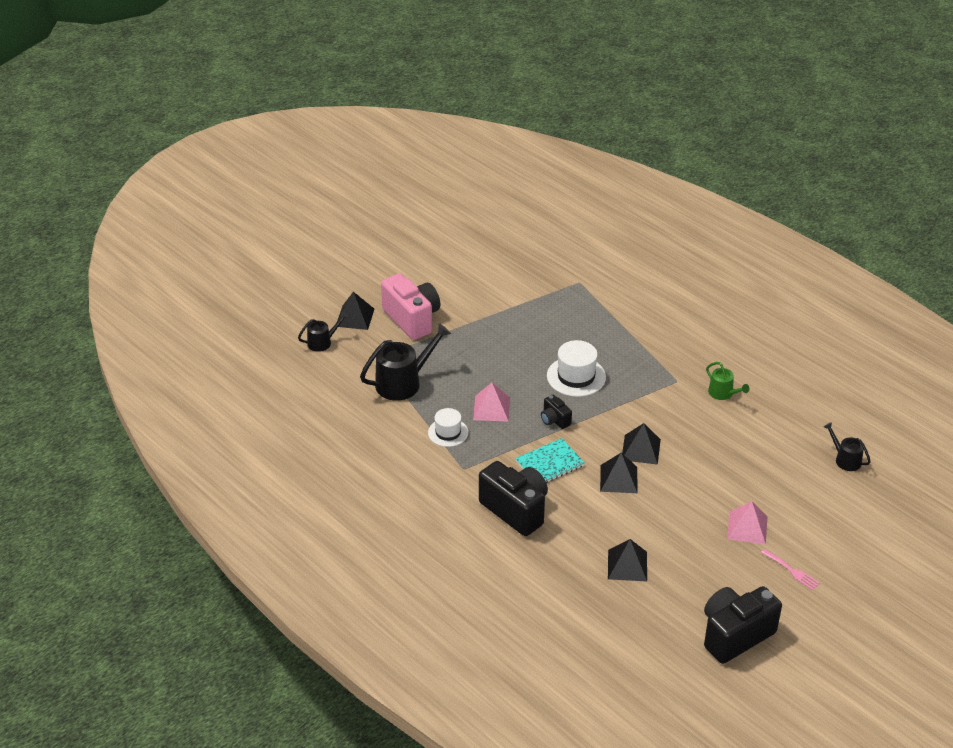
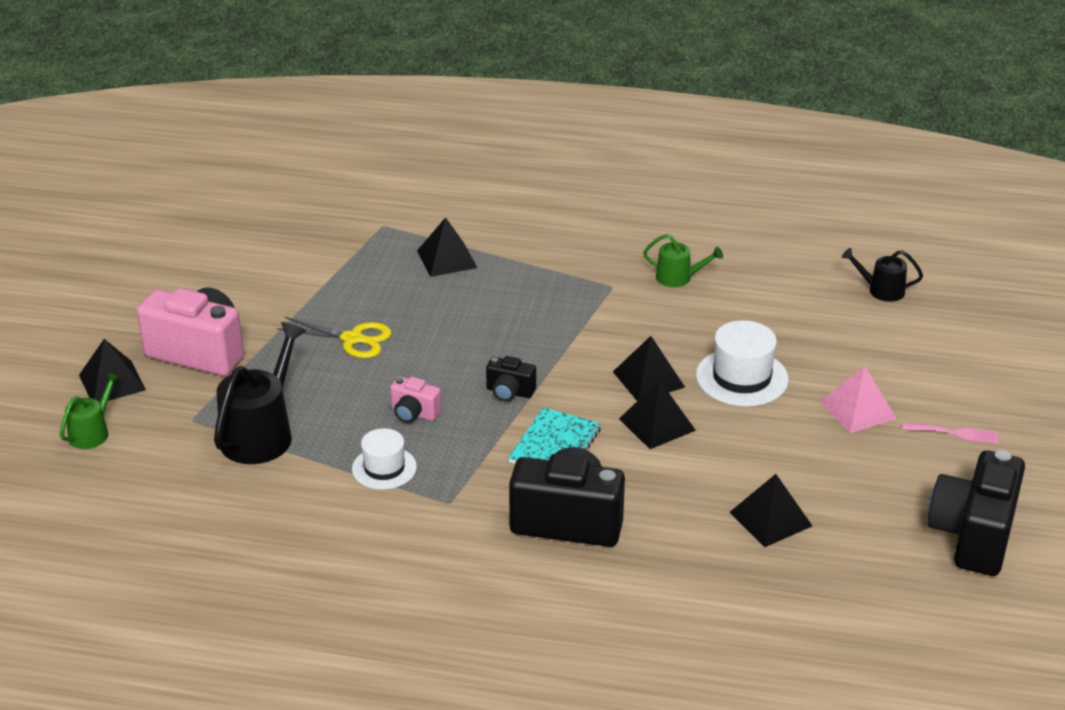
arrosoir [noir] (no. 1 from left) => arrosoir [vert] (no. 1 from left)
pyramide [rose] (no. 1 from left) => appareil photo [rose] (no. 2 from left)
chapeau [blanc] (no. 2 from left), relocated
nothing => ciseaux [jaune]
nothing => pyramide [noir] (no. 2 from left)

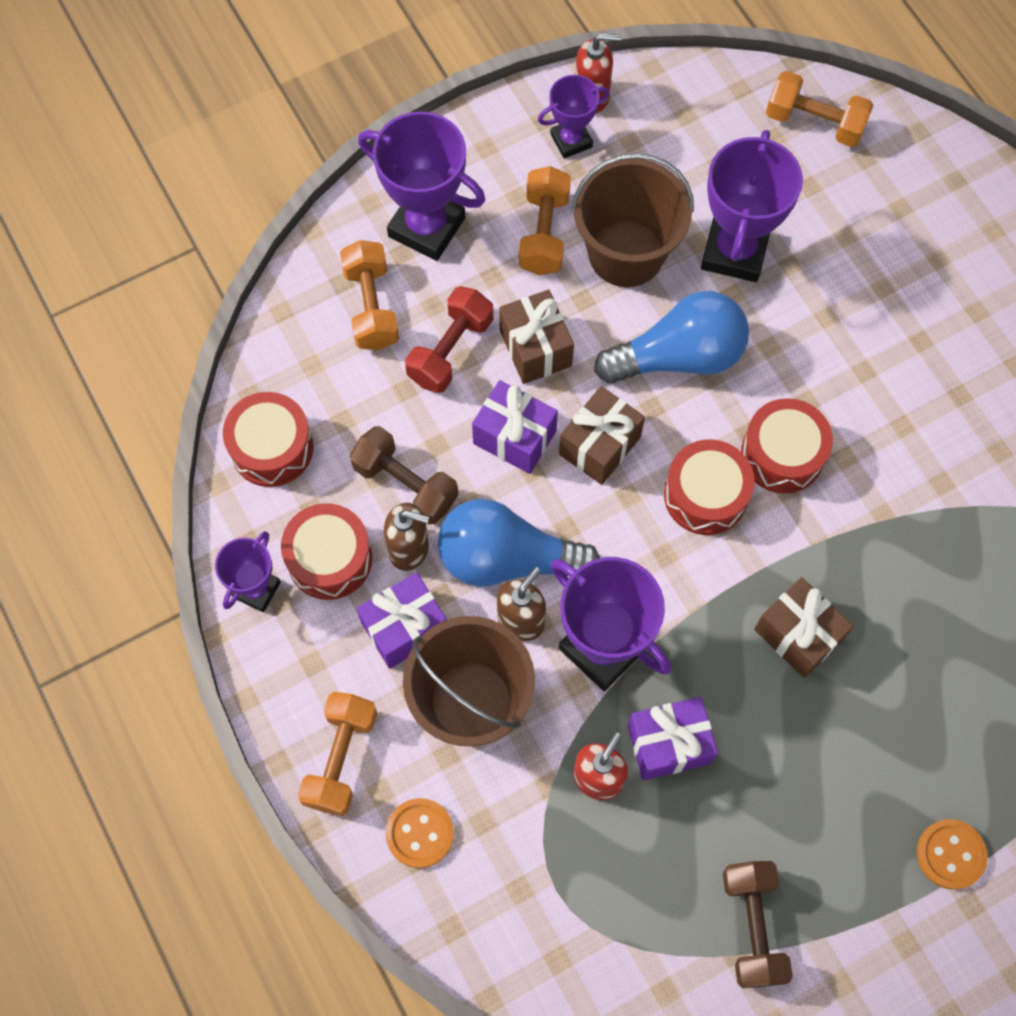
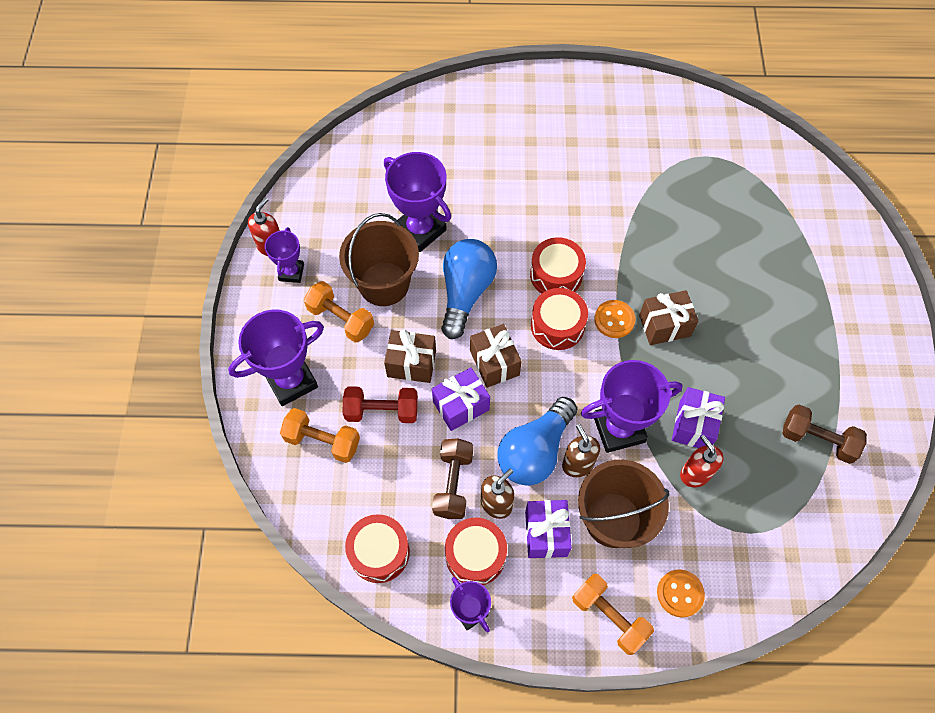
haltère [marron] (no. 1 from left), 60 degrees counterclockwise
haltère [rouge], 60 degrees counterclockwise
haltère [orange] (no. 4 from left) => nothing
bouton [orange] (no. 2 from left in the first image) => bouton [orange] (no. 1 from left), relocated

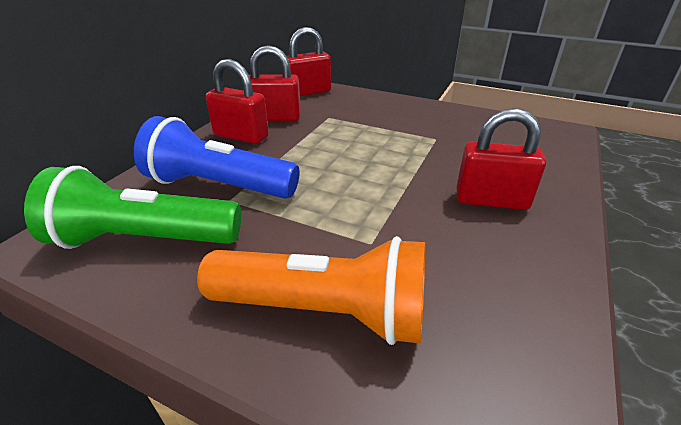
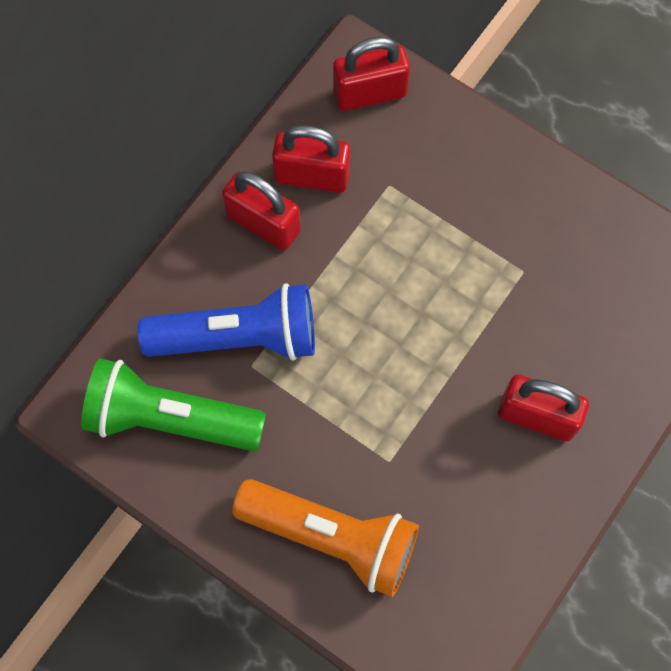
lampe de poche [bleu], 150 degrees clockwise

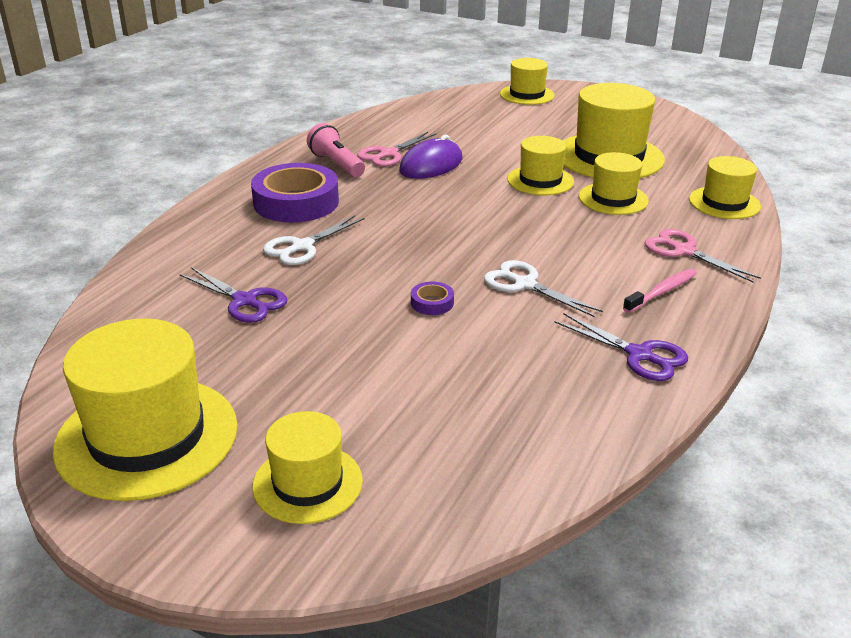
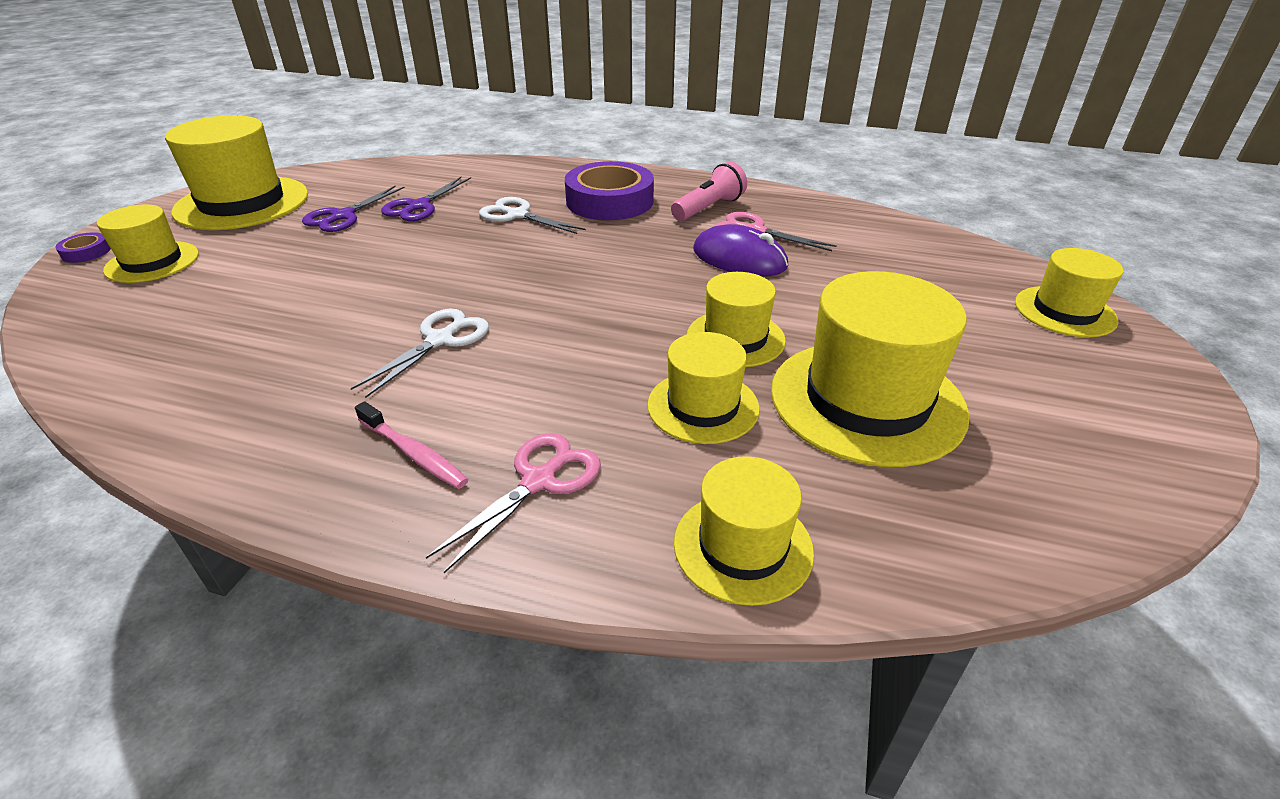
ruban adhésif [violet] (no. 2 from left in the first image) => ruban adhésif [violet] (no. 1 from left), relocated
ciseaux [violet] (no. 2 from left in the first image) => ciseaux [violet] (no. 1 from left), relocated

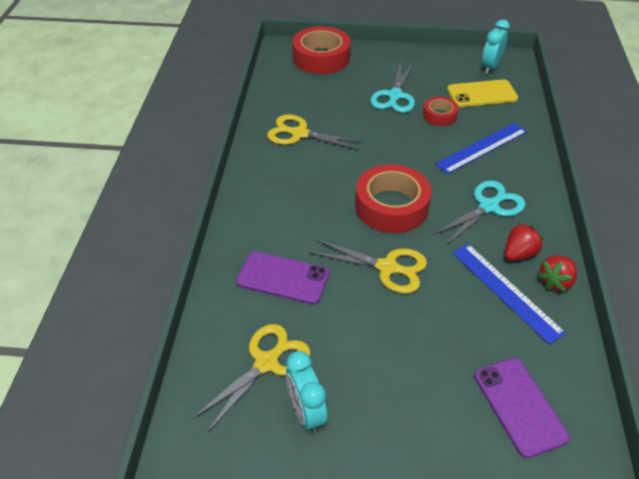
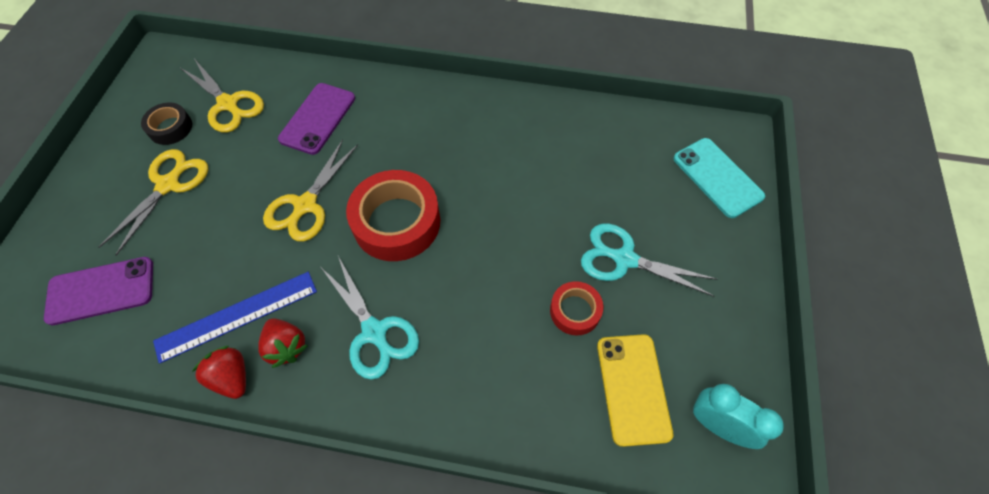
ciseaux [jaune] (no. 2 from left in the first image) => ciseaux [jaune] (no. 1 from left), relocated
réveil [turquoise] (no. 1 from left) => ruban adhésif [noir]
ruban adhésif [rouge] (no. 1 from left) => téléphone [turquoise]
règle [bleu] (no. 1 from left) => nothing

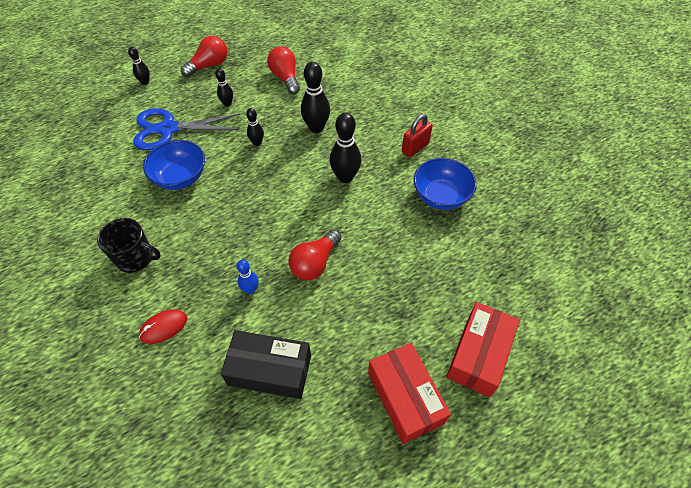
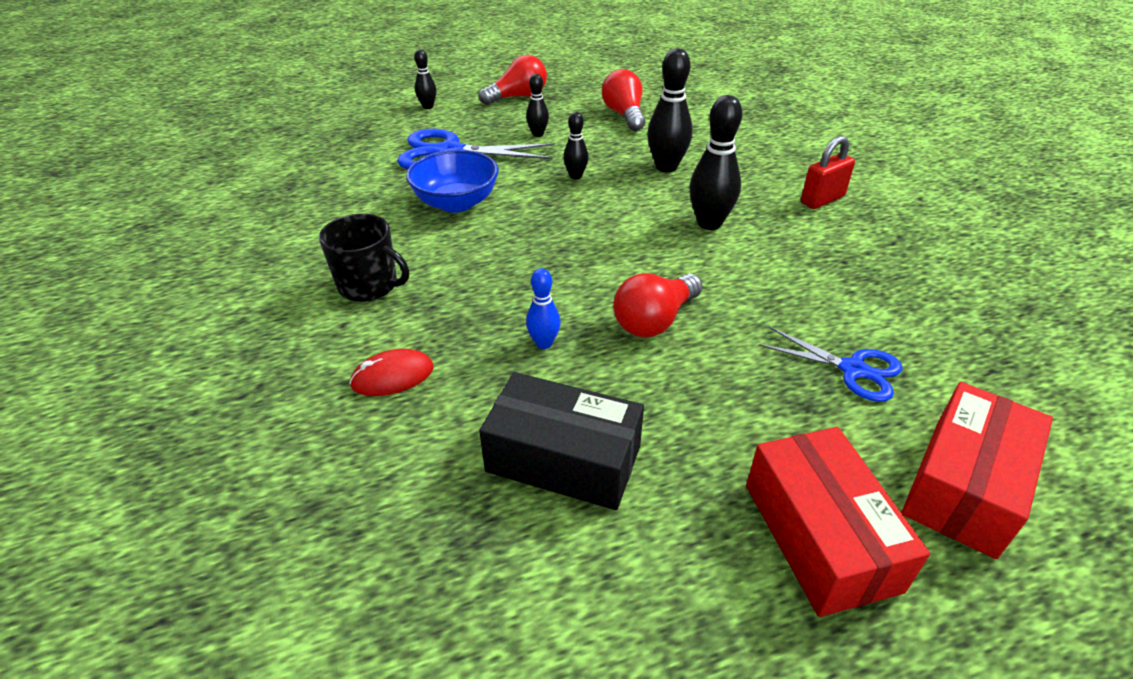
bol [bleu] (no. 2 from left) => nothing
nothing => ciseaux [bleu] (no. 2 from left)

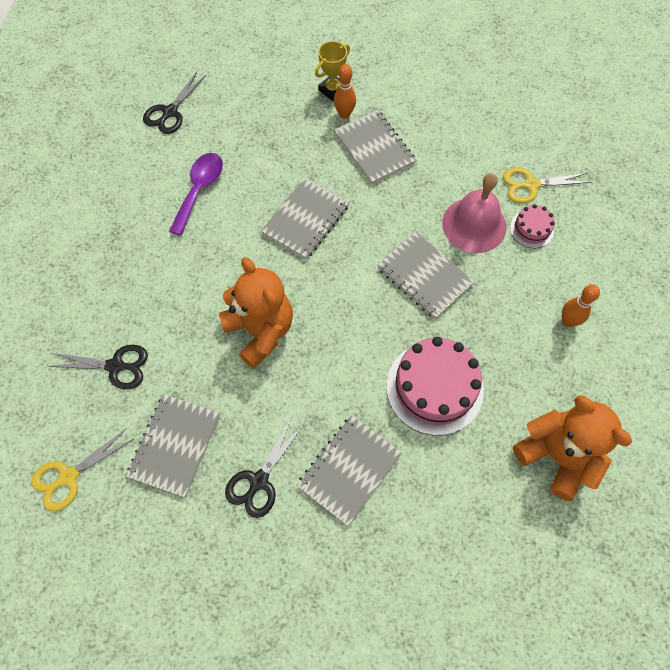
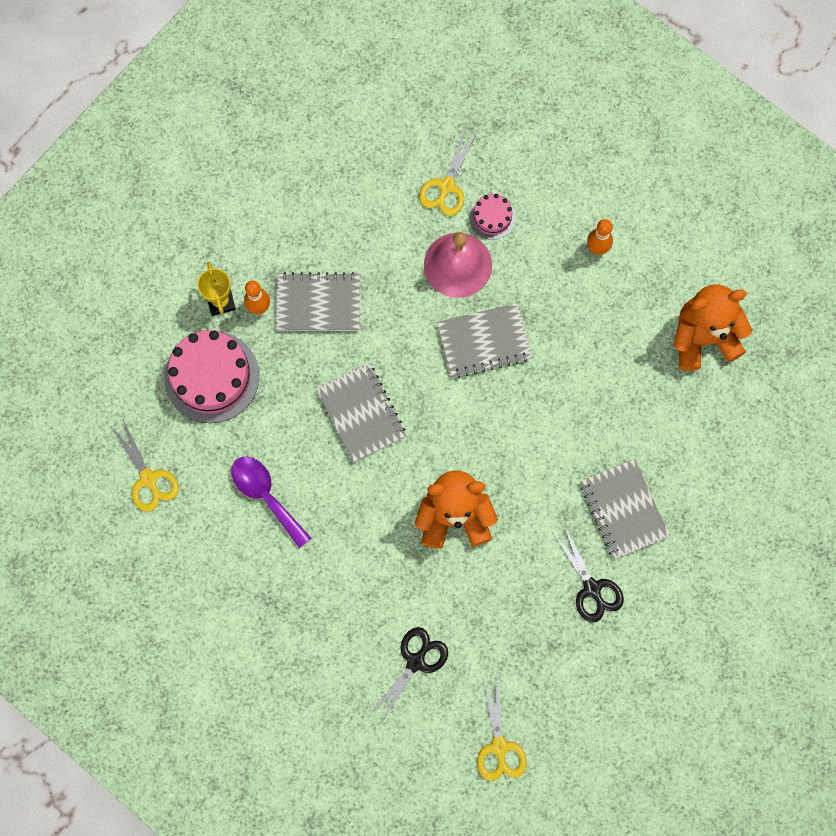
carnet [gris] (no. 1 from left) => nothing
ciseaux [noir] (no. 2 from left) => ciseaux [jaune] (no. 1 from left)
gâteau [rose] (no. 1 from left), relocated

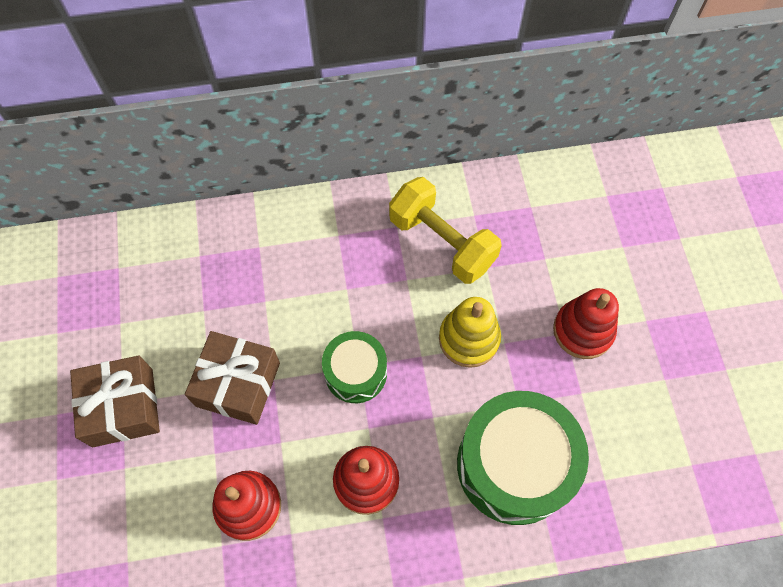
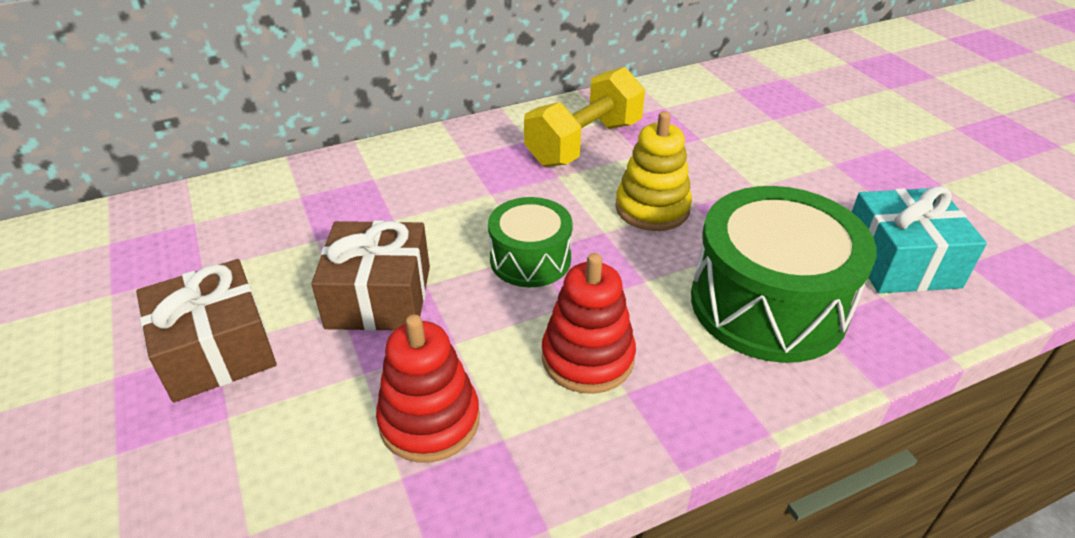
haltère [jaune], 75 degrees counterclockwise
jouet à empiler [rouge] (no. 3 from left) => nothing
nothing => cadeau [turquoise]

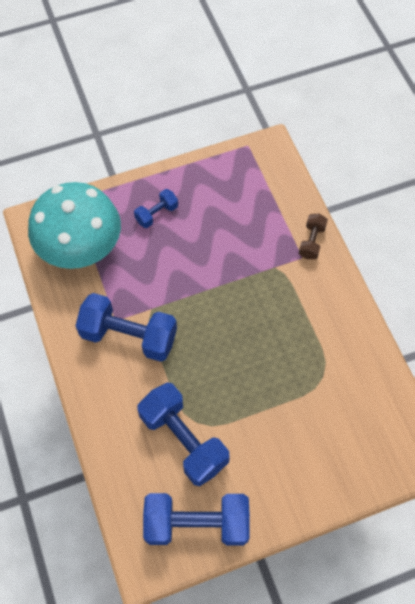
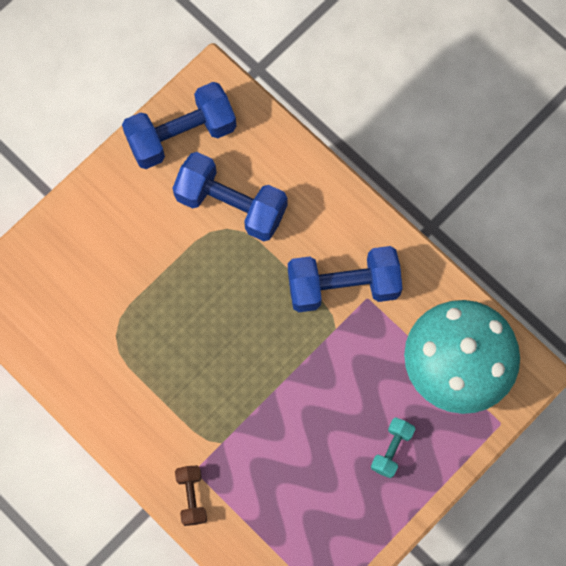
haltère [bleu] (no. 2 from left) => haltère [turquoise]

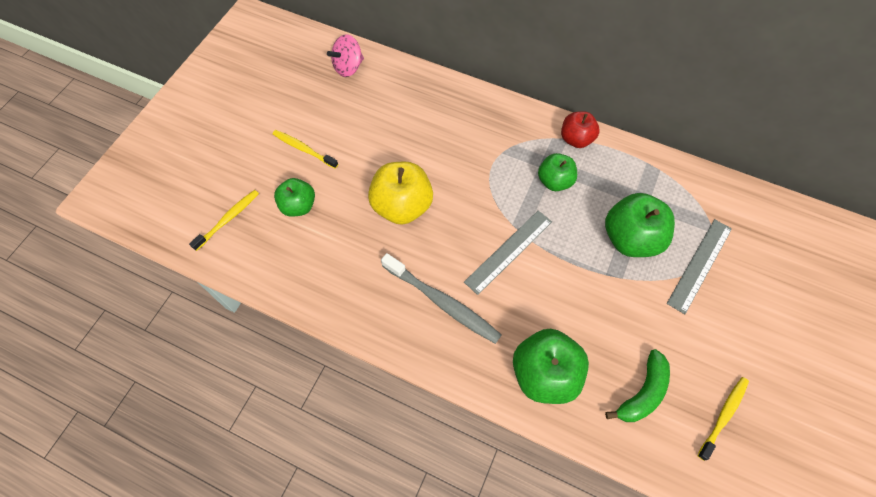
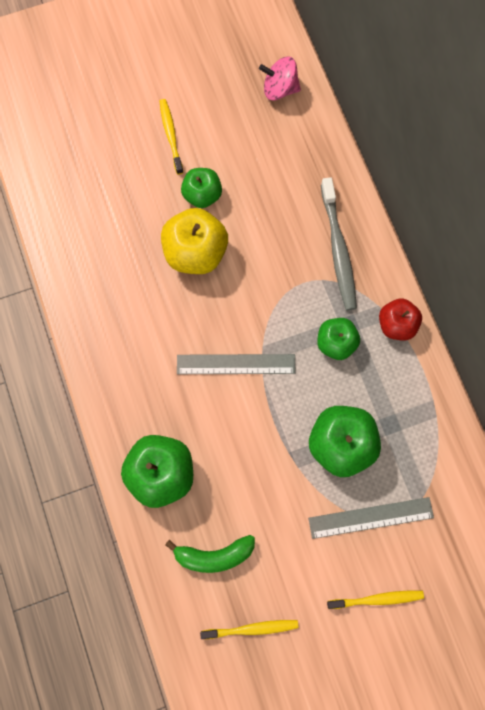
brosse à dents [jaune] (no. 1 from left in the first image) => brosse à dents [jaune] (no. 3 from left), relocated
pomme [vert] (no. 1 from left in the first image) => pomme [vert] (no. 2 from left), relocated
brosse à dents [gris], relocated

